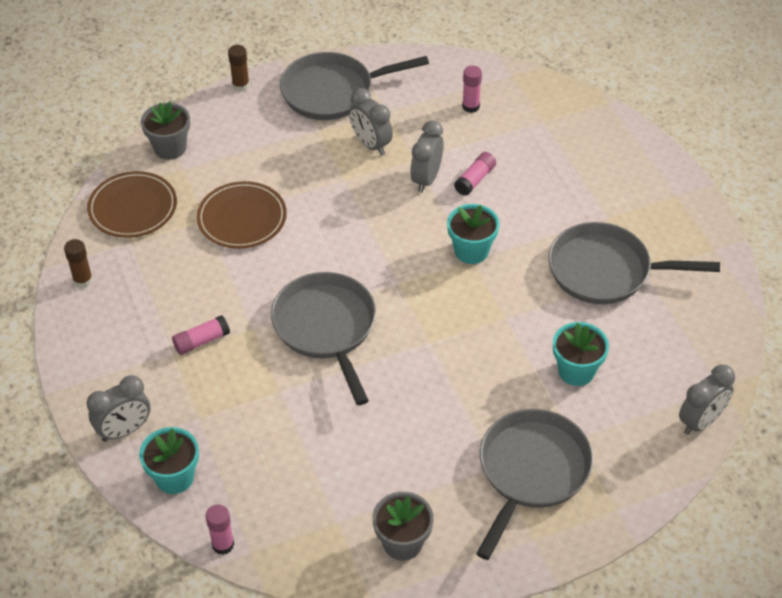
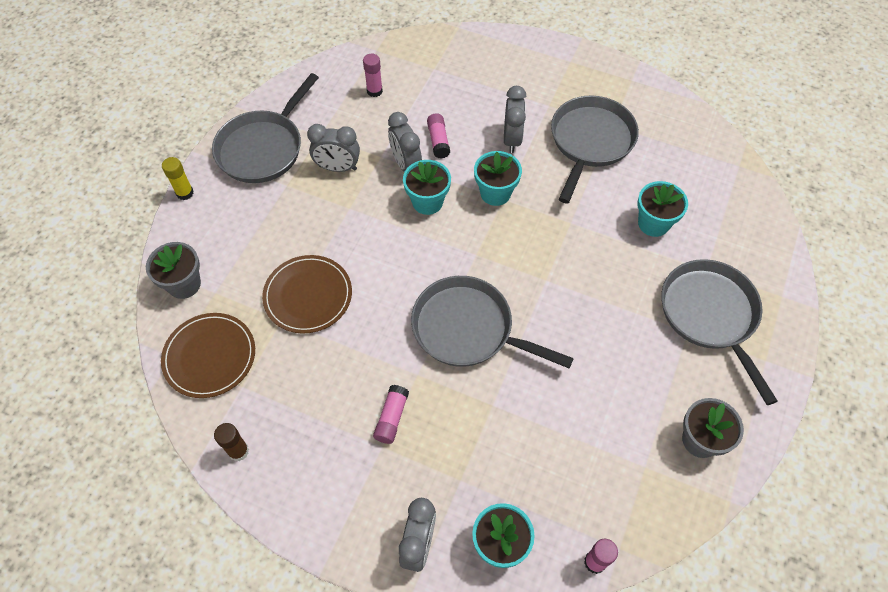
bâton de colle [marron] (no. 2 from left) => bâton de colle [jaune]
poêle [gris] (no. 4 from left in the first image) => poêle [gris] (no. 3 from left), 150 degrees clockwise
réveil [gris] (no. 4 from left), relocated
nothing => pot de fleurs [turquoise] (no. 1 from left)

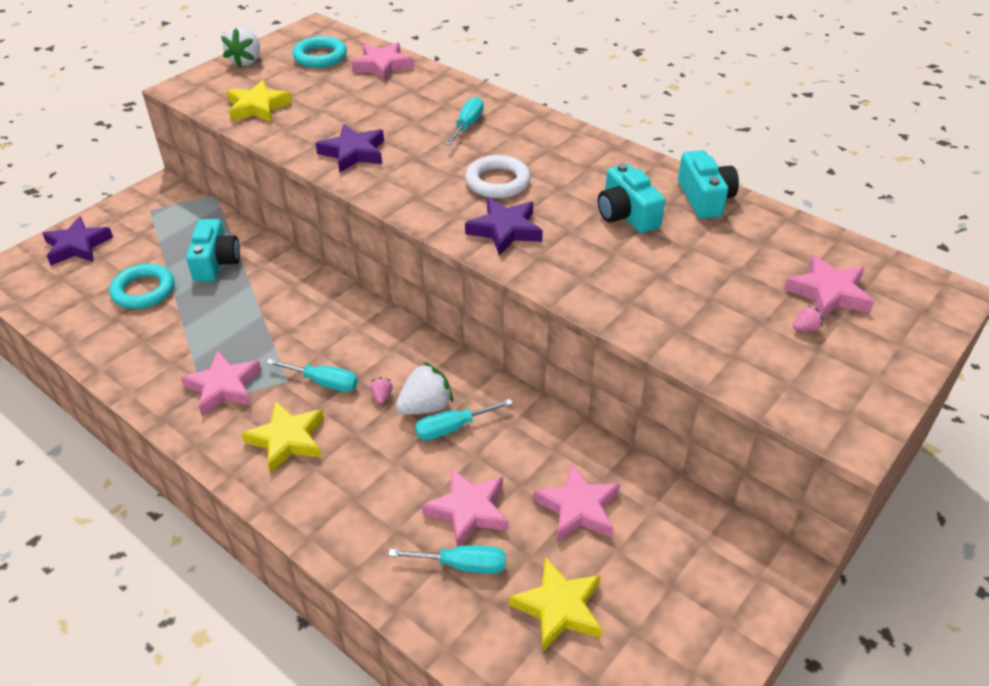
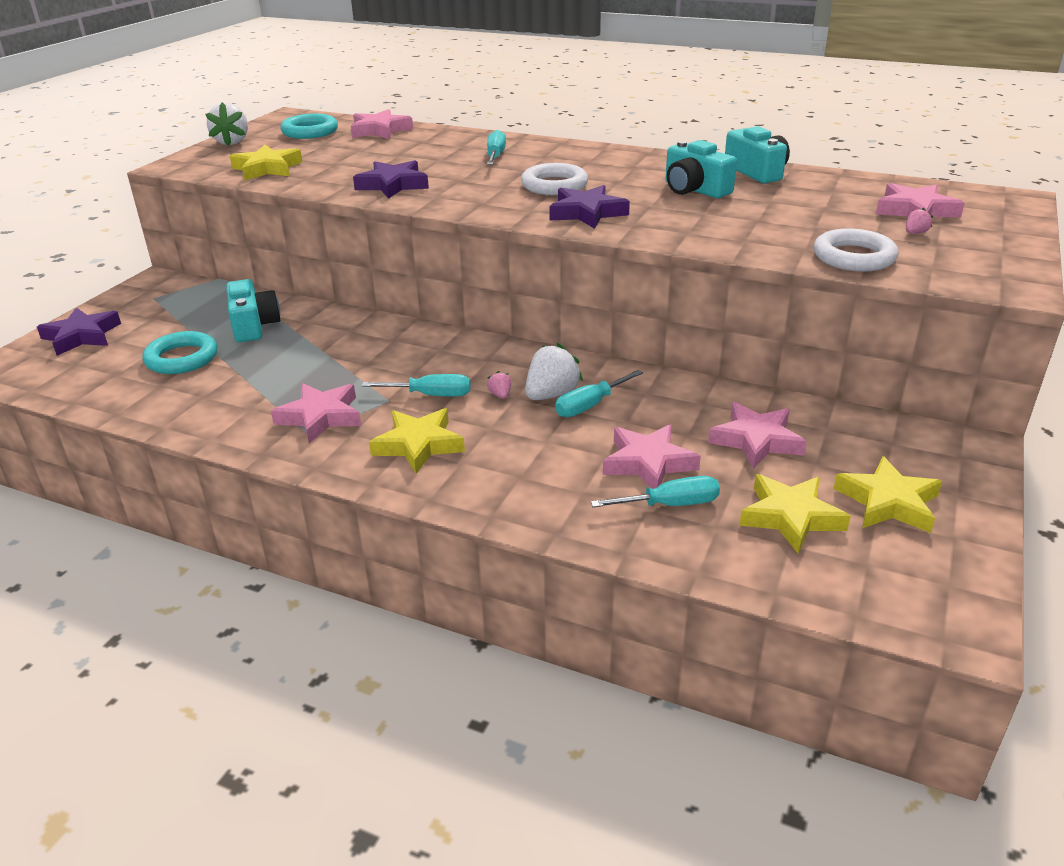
nothing => anneau [blanc] (no. 2 from left)
nothing => étoile [jaune] (no. 4 from left)

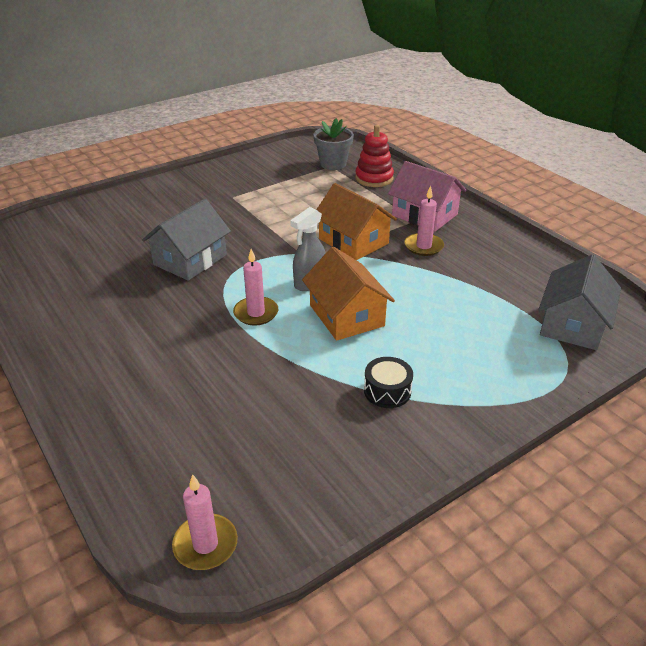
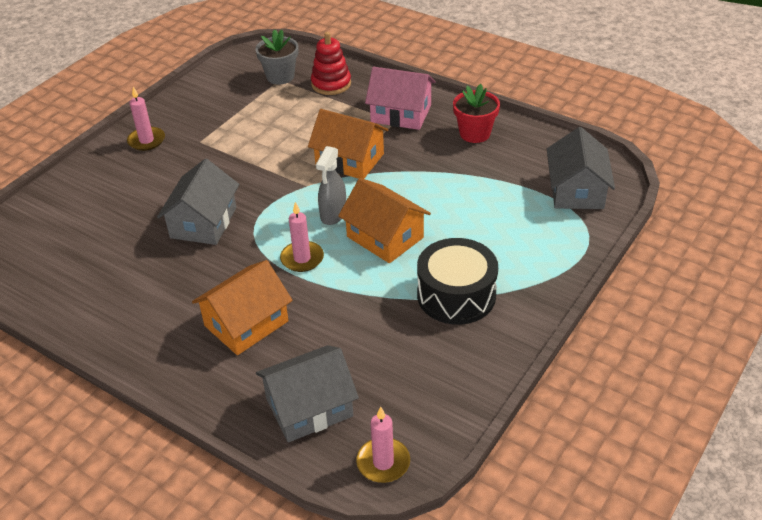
tambour [noir], x1.88
bougie [rose] (no. 3 from left in the first image) => bougie [rose] (no. 1 from left), relocated
nothing => maison [orange] (no. 1 from left)
nothing => maison [gris] (no. 2 from left)
nothing => pot de fleurs [rouge]

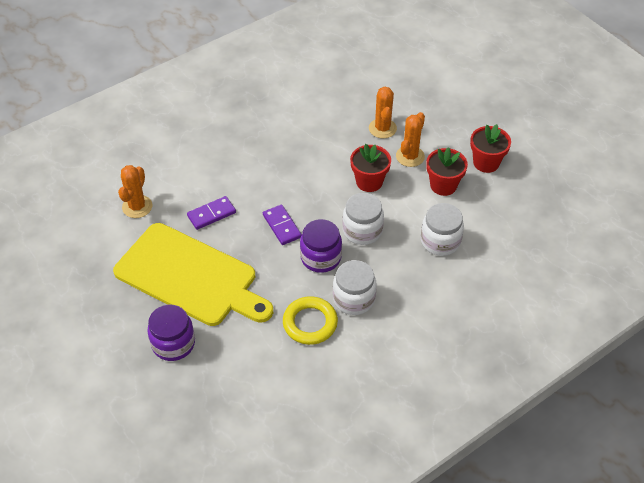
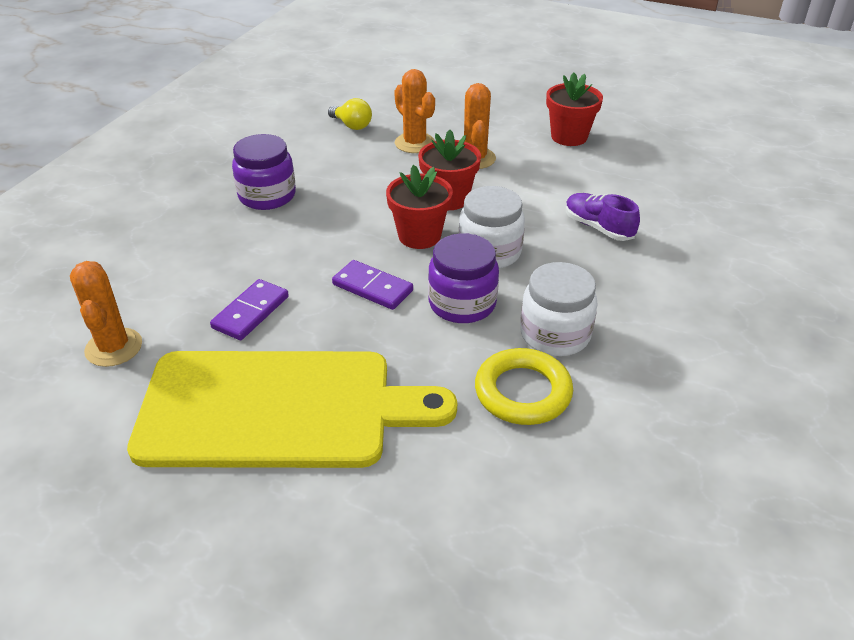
bocal [violet] (no. 1 from left), relocated
bocal [blanc] (no. 3 from left) => chaussure [violet]
pot de fleurs [rouge] (no. 2 from left in the first image) => pot de fleurs [rouge] (no. 1 from left), relocated
nothing => ampoule [jaune]

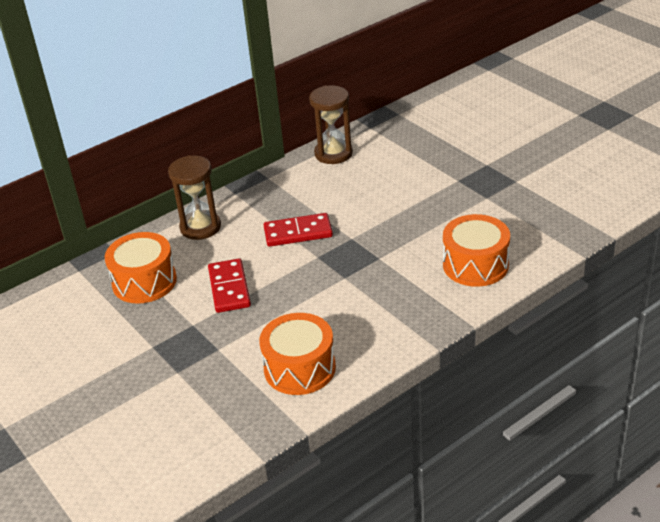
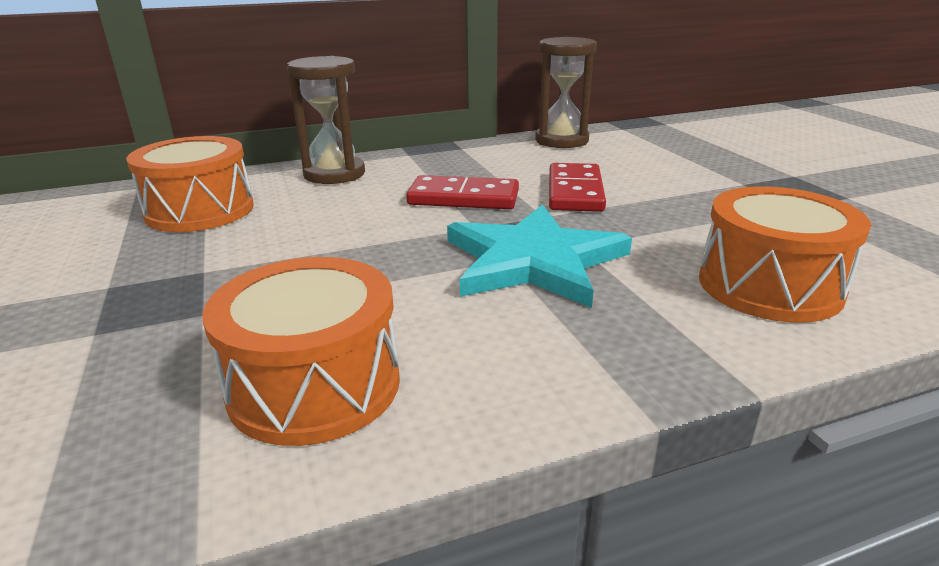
domino [rouge] (no. 1 from left in the first image) => domino [rouge] (no. 2 from left), relocated
nothing => étoile [turquoise]

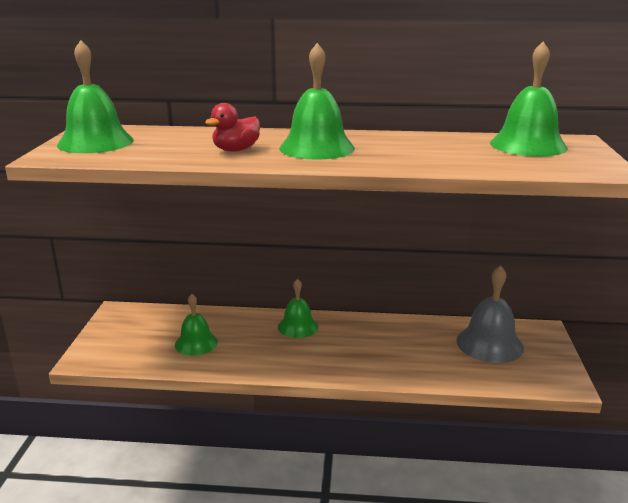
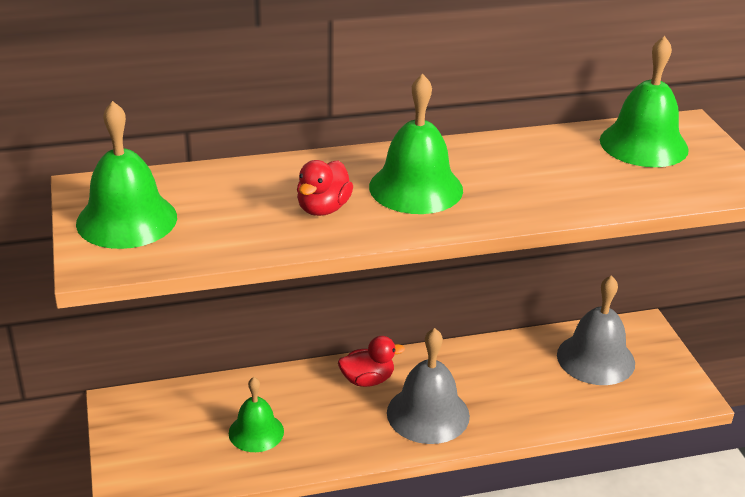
cloche [vert] (no. 3 from left) => canard [rouge] (no. 2 from left)
nothing => cloche [gris] (no. 1 from left)

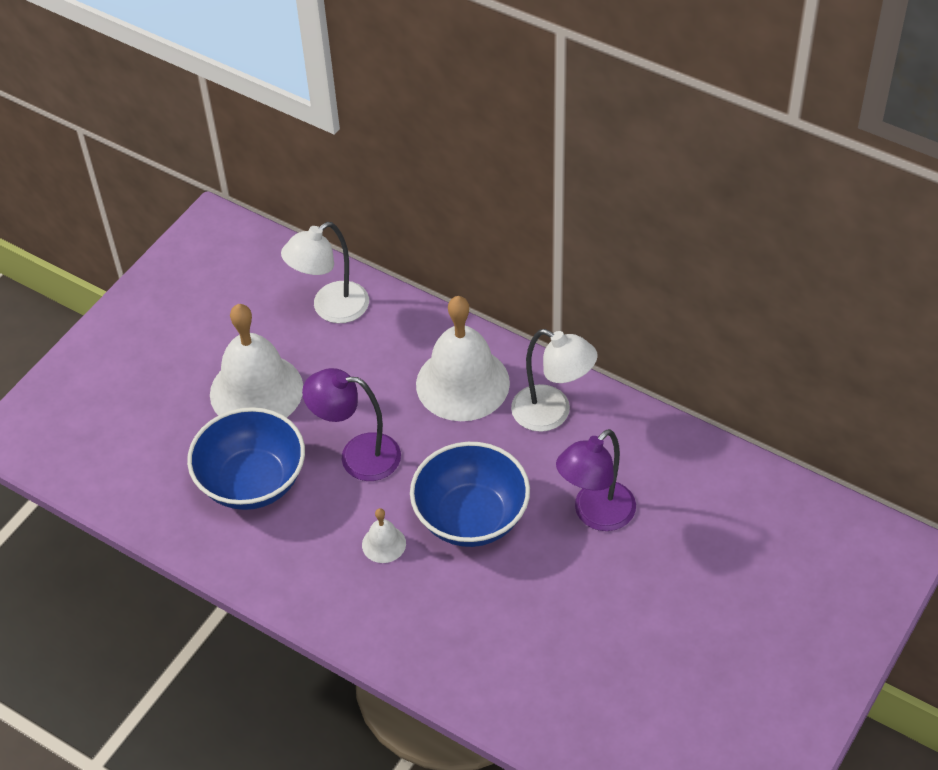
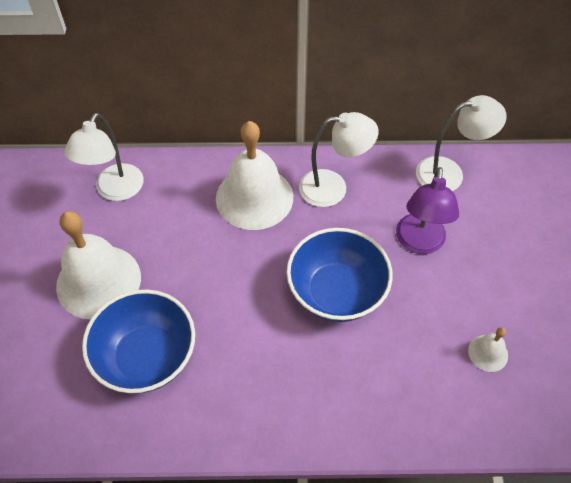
lampe [violet] (no. 1 from left) => nothing
cloche [blanc] (no. 2 from left in the first image) => cloche [blanc] (no. 3 from left), relocated
nothing => lampe [blanc] (no. 3 from left)

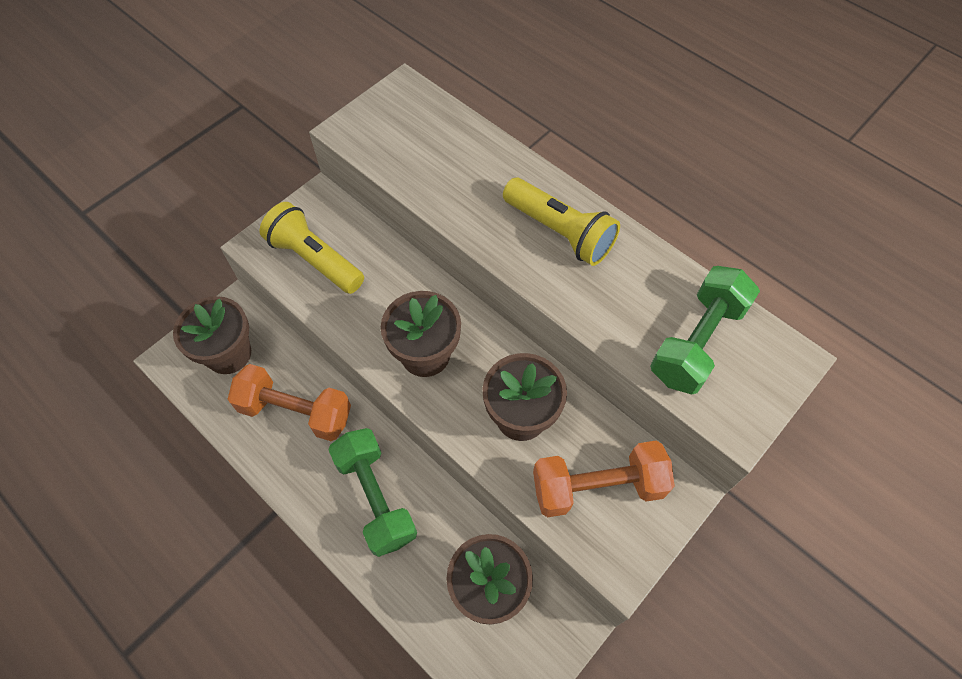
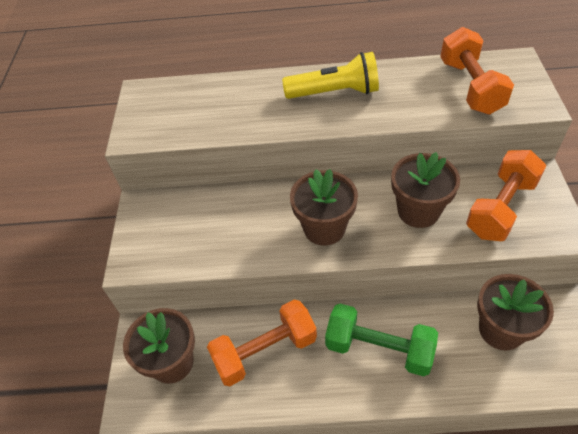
lampe de poche [jaune] (no. 1 from left) => nothing
haltère [vert] (no. 2 from left) => haltère [orange] (no. 2 from left)

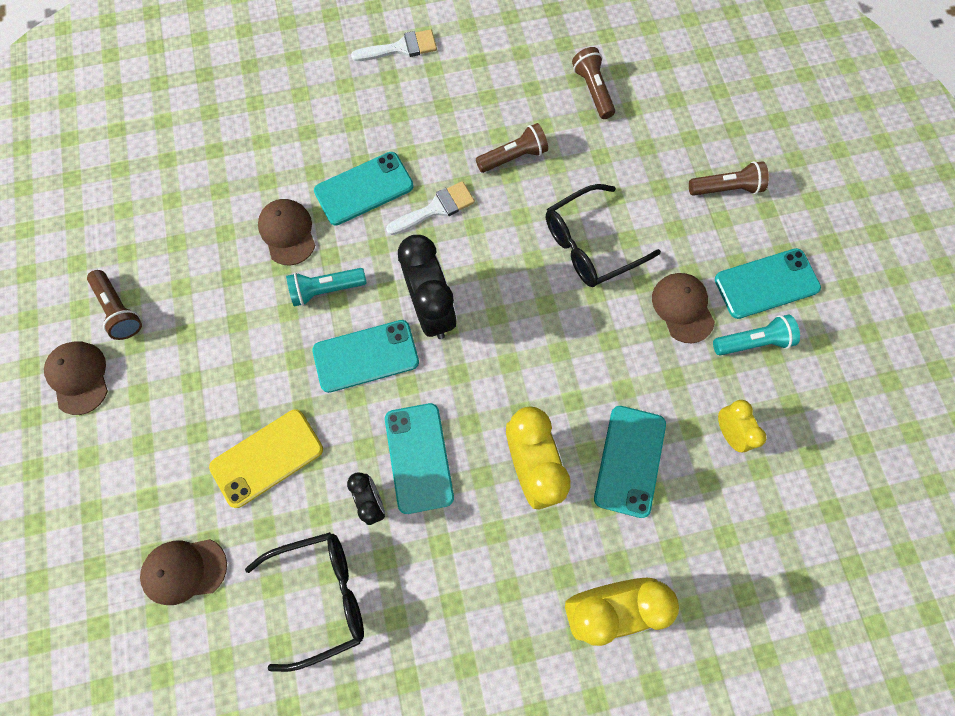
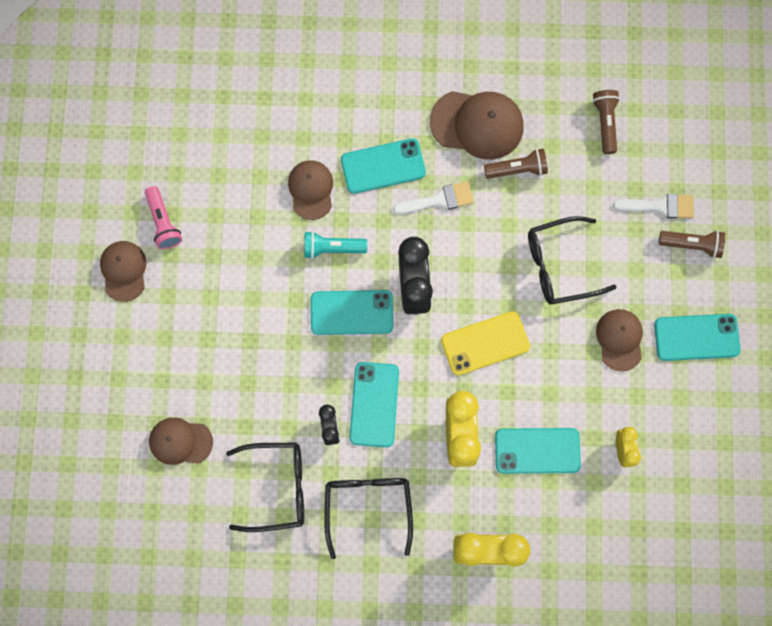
lampe de poche [marron] (no. 1 from left) => lampe de poche [rose]
téléphone [jaune], relocated
pinceau [blanc] (no. 1 from left in the first image) => pinceau [blanc] (no. 2 from left), relocated
téléphone [turquoise] (no. 4 from left), 60 degrees clockwise
lampe de poche [turquoise] (no. 2 from left) => nothing
nothing => lunettes [noir] (no. 2 from left)
nothing => casquette [marron] (no. 4 from left)

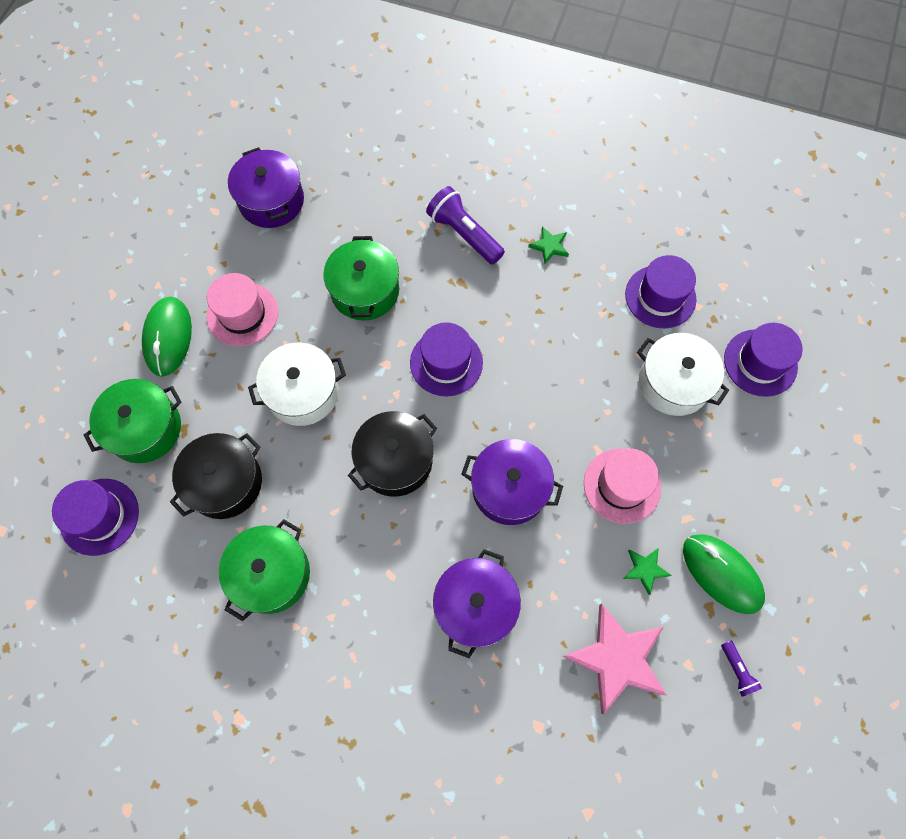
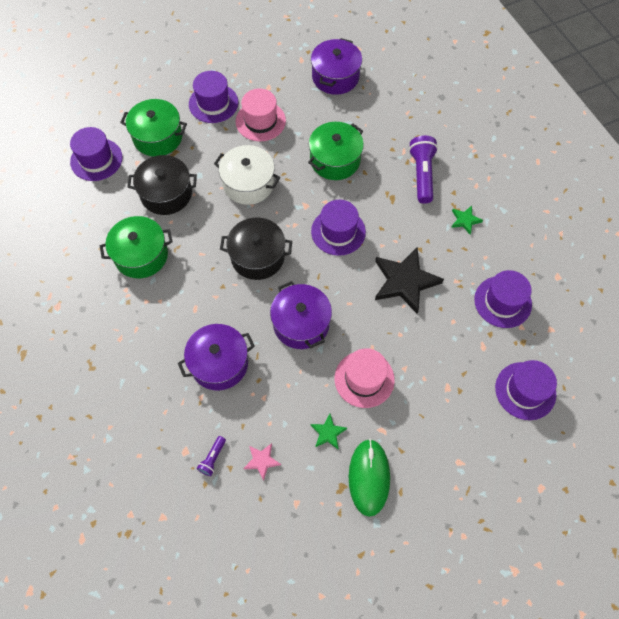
souris [vert] (no. 1 from left) => chapeau [violet] (no. 2 from left)
étoile [rose], x0.47
marmite [blanc] (no. 2 from left) => nothing
lampe de poche [violet] (no. 2 from left in the first image) => lampe de poche [violet] (no. 1 from left), relocated
nothing => étoile [noir]

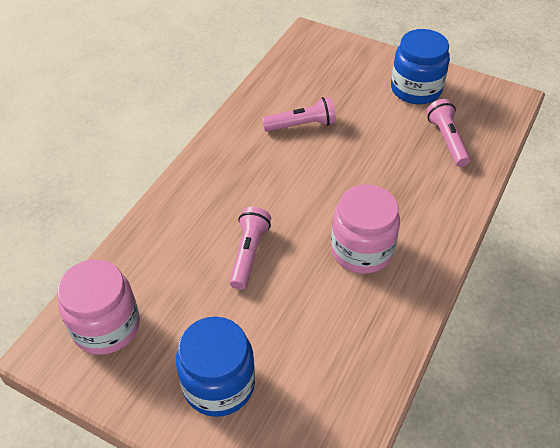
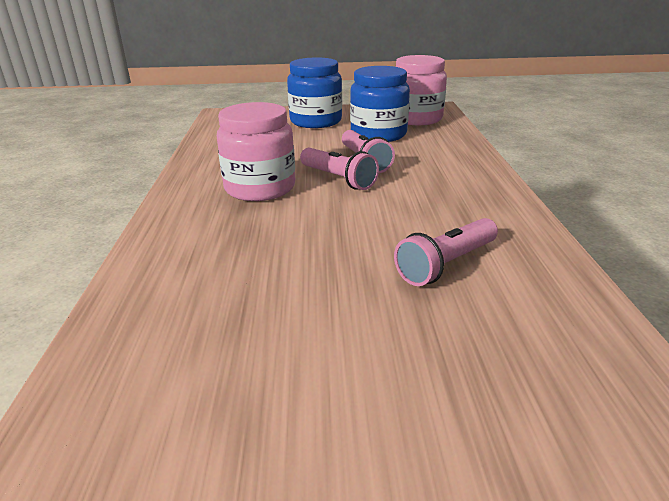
bocal [bleu] (no. 2 from left), relocated
lampe de poche [rose] (no. 3 from left in the first image) => lampe de poche [rose] (no. 1 from left), relocated

